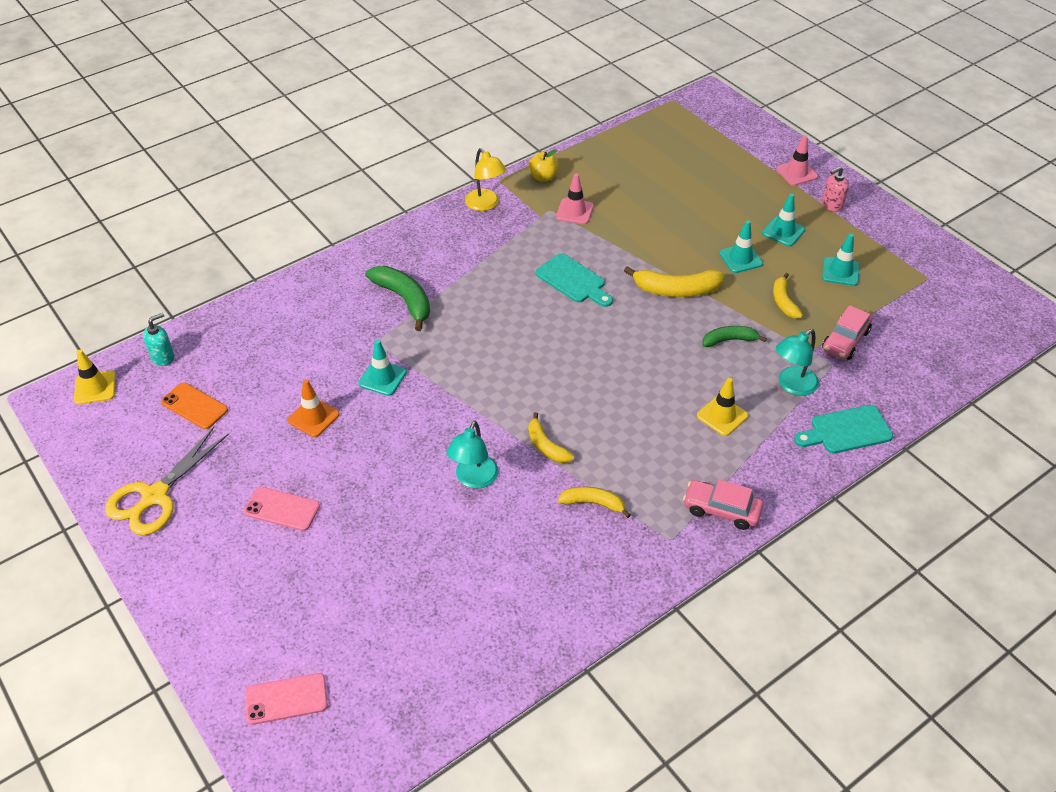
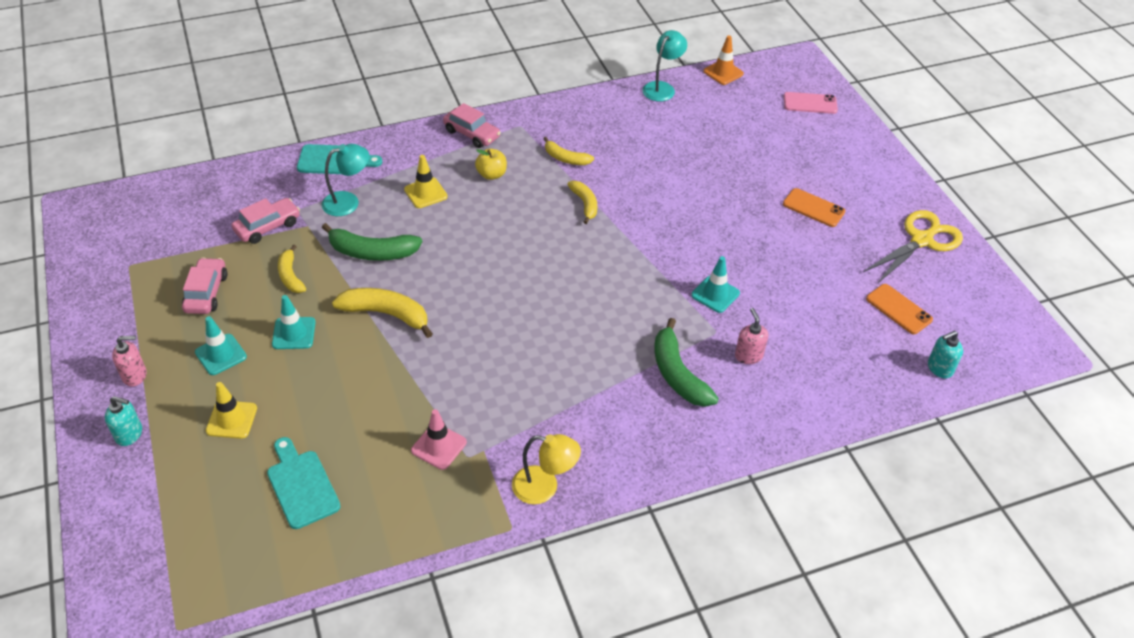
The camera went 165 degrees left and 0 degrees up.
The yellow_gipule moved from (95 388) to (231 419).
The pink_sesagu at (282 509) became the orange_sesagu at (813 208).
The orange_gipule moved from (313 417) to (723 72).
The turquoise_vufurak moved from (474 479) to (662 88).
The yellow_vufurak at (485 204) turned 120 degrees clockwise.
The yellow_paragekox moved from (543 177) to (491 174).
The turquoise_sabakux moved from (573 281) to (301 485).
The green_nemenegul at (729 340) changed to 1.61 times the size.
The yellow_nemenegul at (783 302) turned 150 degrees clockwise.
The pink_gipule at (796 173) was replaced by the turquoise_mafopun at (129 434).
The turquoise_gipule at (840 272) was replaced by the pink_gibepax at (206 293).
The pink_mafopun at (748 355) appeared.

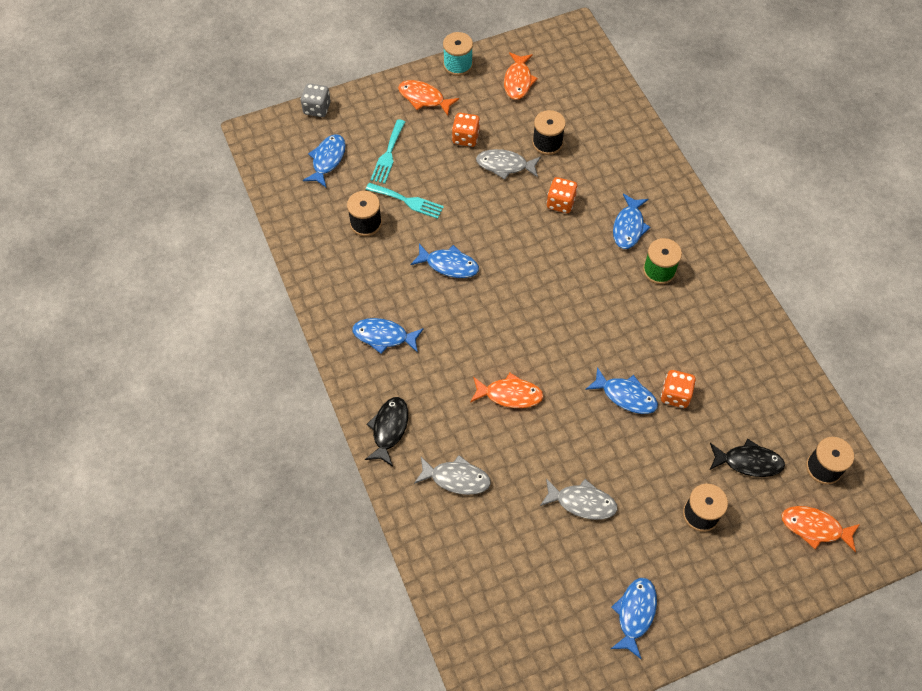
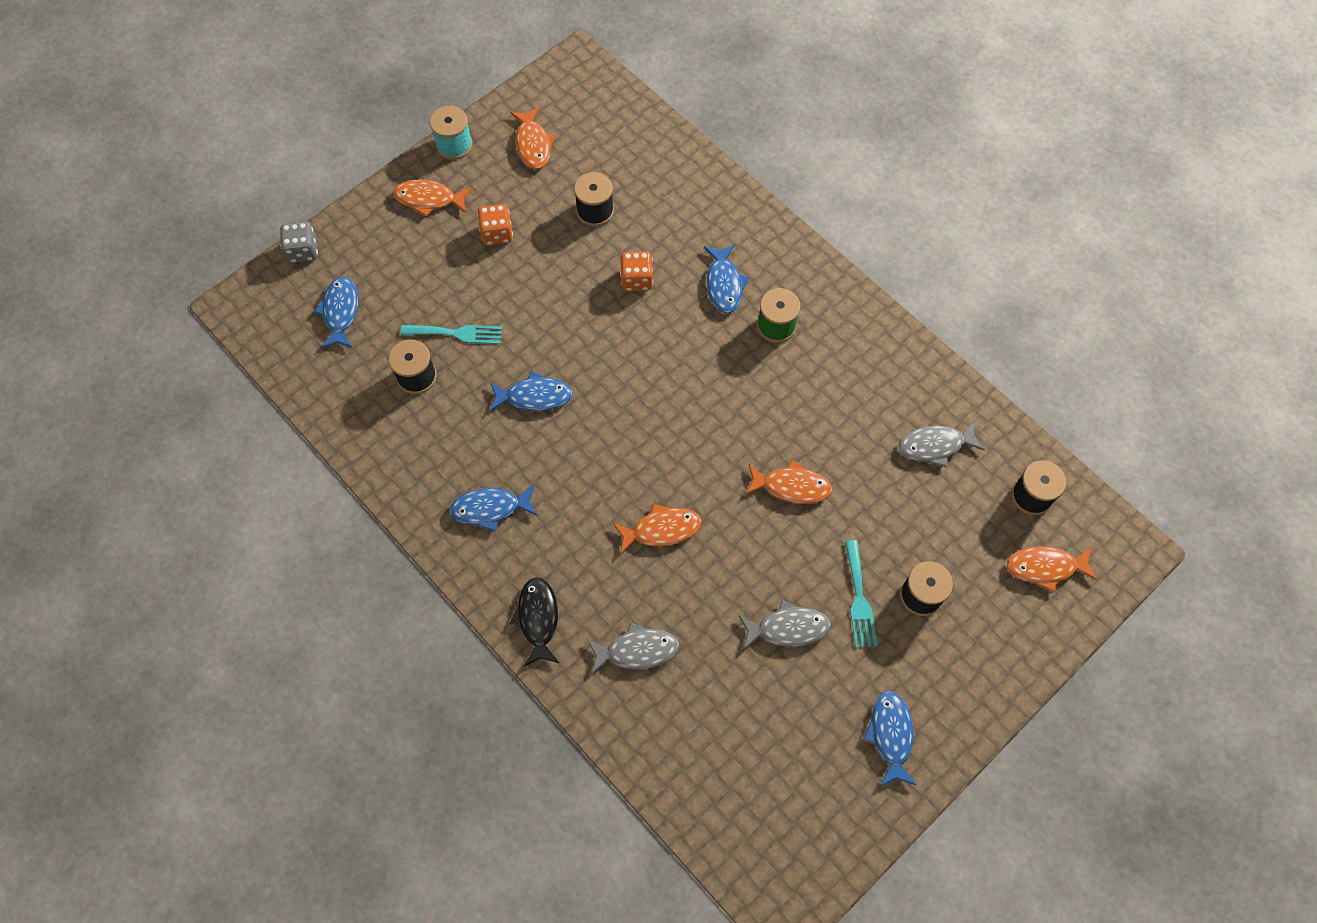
The camera went 20 degrees left and 5 degrees up.
The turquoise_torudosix moved from (388 154) to (859 599).
The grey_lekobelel moved from (505 165) to (935 446).
The blue_lekobelel at (625 396) became the orange_lekobelel at (791 486).
The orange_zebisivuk at (675 395) disappeared.
The black_lekobelel at (748 462) disappeared.

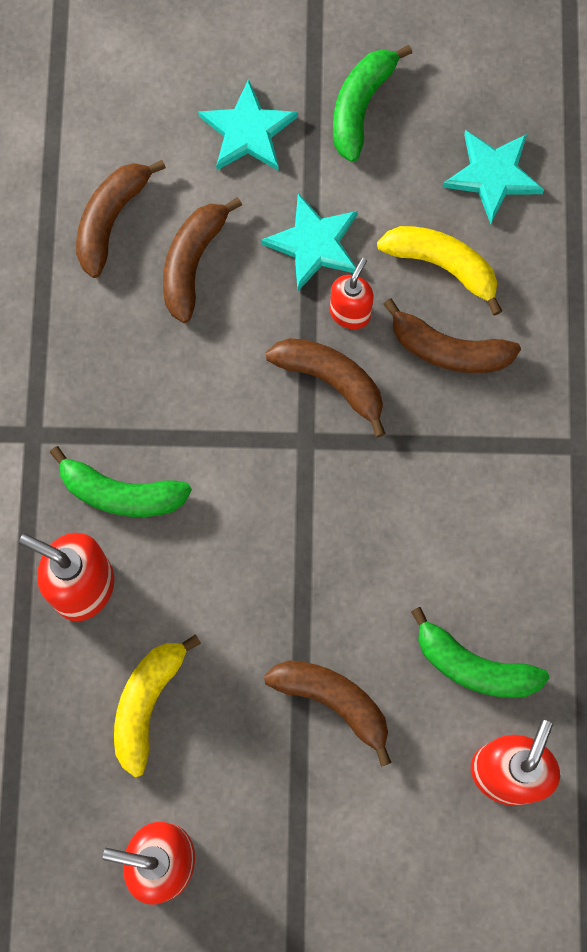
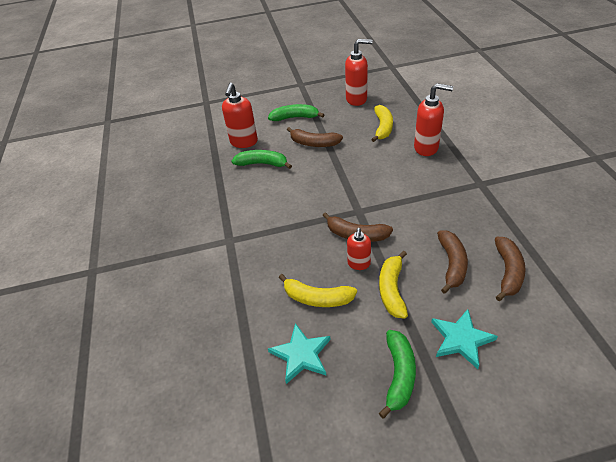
The camera went 170 degrees right and 30 degrees down.
The green_nemenegul moved from (121 493) to (295 117).
The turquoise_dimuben at (314 244) was replaced by the yellow_nemenegul at (392 289).
The brown_nemenegul at (448 349) disappeared.

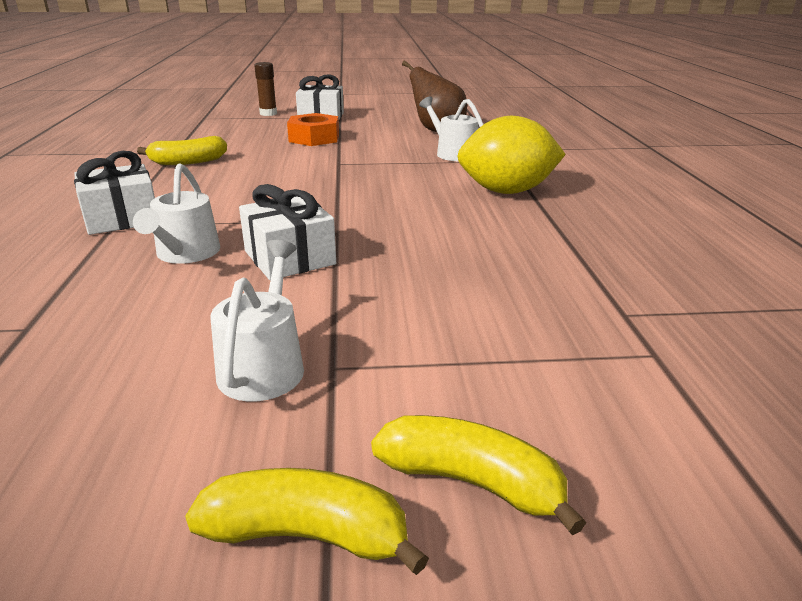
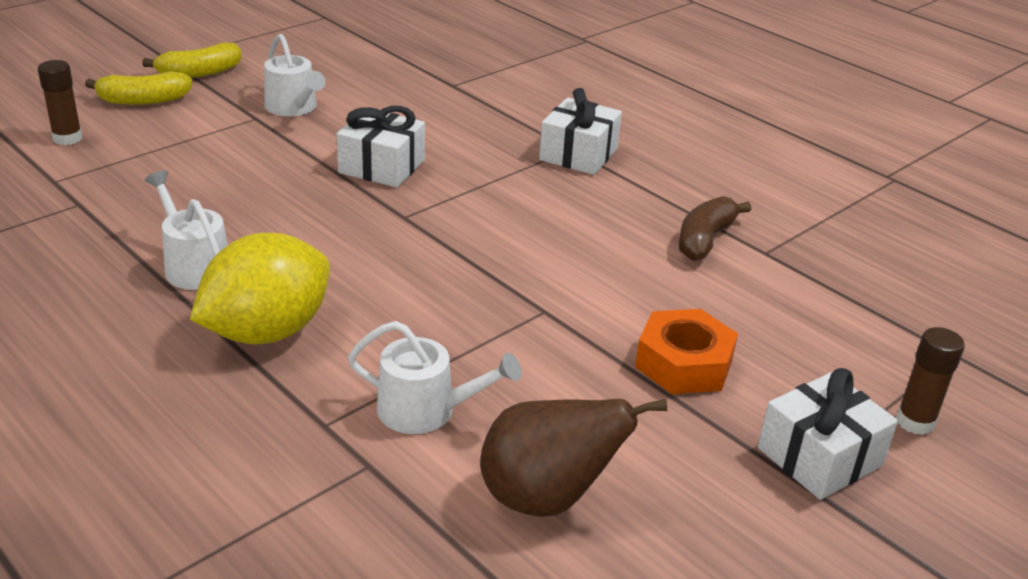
The camera went 140 degrees right and 5 degrees up.
The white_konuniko moved from (185 253) to (194 266).
The yellow_nemenegul at (188 162) became the brown_nemenegul at (705 240).
The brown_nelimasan at (67 138) appeared.

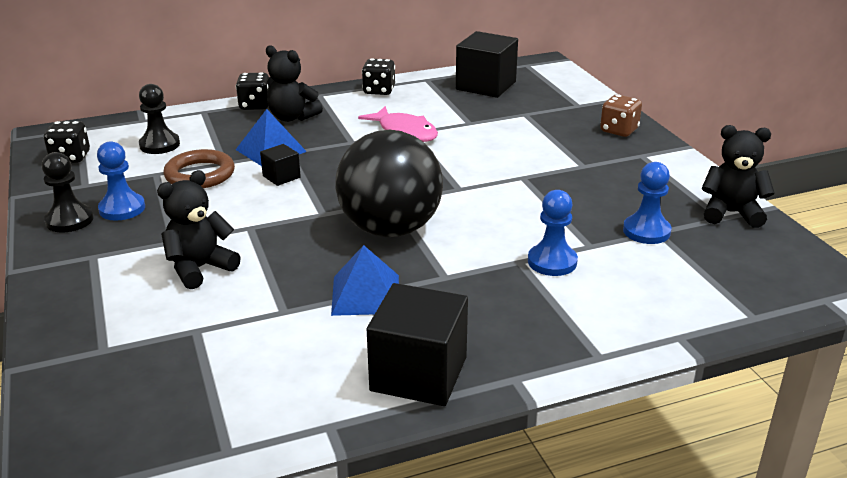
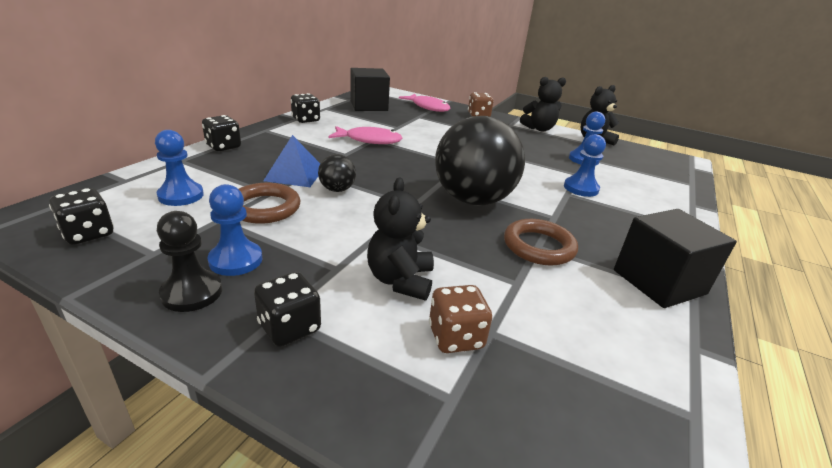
The camera went 45 degrees left and 0 degrees up.
The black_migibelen at (159 145) became the blue_migibelen at (181 195).
The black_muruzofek at (281 177) was replaced by the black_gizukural at (337 189).
The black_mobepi moved from (292 117) to (539 129).
The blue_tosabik at (366 294) was replaced by the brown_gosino at (539 246).
The black_zebisivuk at (289 327) appeared.
The pink_lekobelel at (428 107) appeared.
The brown_zebisivuk at (456 337) appeared.

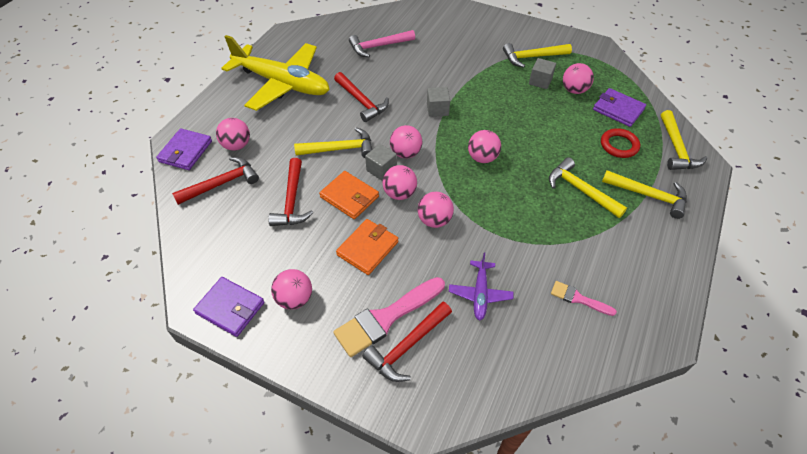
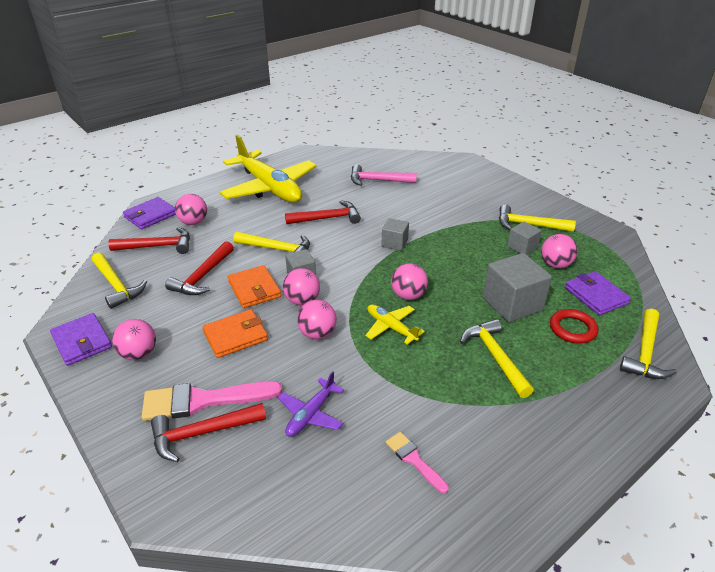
The camera went 25 degrees right and 15 degrees down.
The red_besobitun at (361 101) turned 90 degrees counterclockwise.
The pink_gizukural at (406 153) disappeared.
The yellow_besobitun moved from (648 195) to (116 285).
The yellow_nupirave at (391 327) appeared.
The grey_muruzofek at (512 304) appeared.

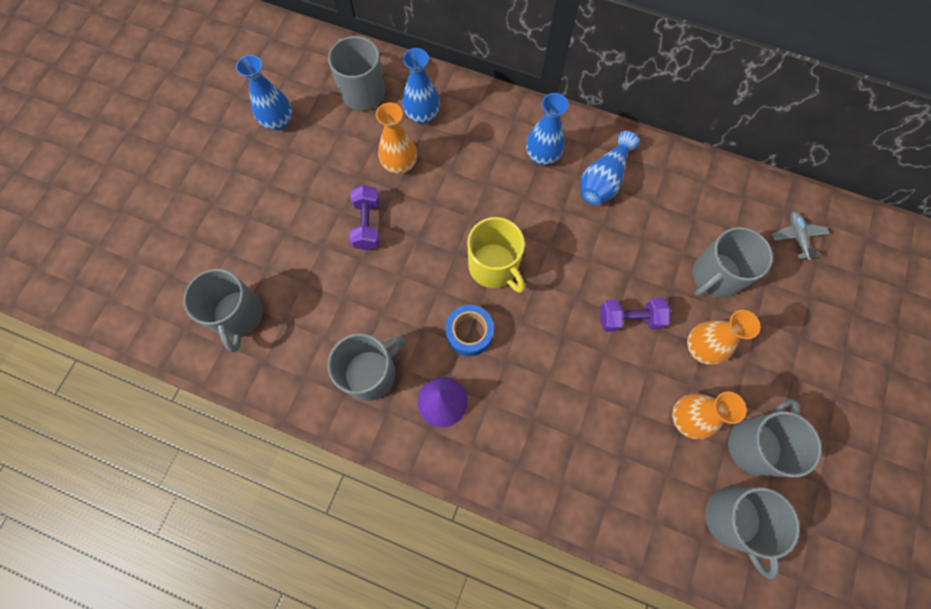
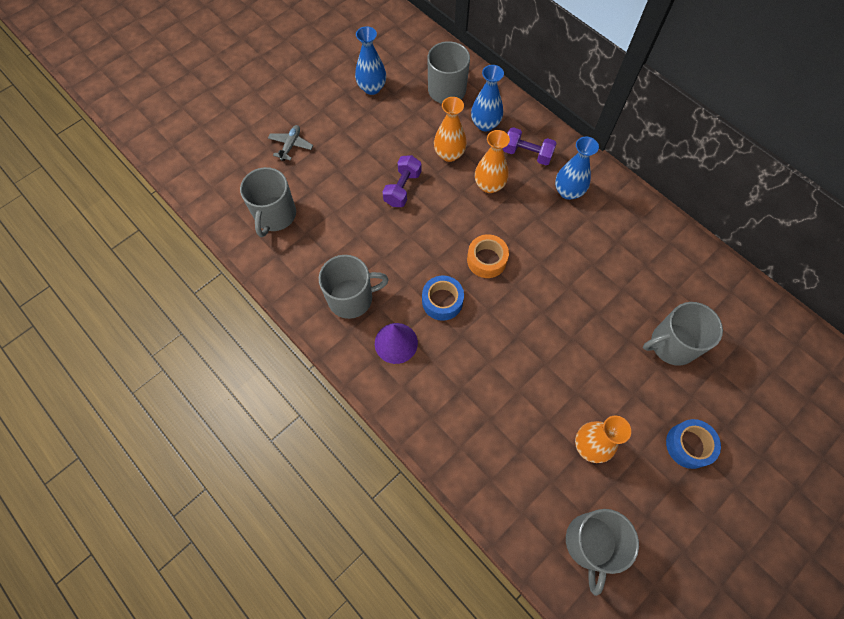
The camera went 25 degrees right and 5 degrees down.
The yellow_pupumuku at (494 267) was replaced by the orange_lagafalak at (486 260).
The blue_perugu at (603 180) disappeared.
The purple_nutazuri moved from (629 319) to (527 154).
The orange_perugu moved from (700 348) to (489 185).
The grey_pupumuku at (755 445) disappeared.
The grey_nupirave moved from (797 237) to (291 145).
The blue_lagafalak at (688 445) appeared.

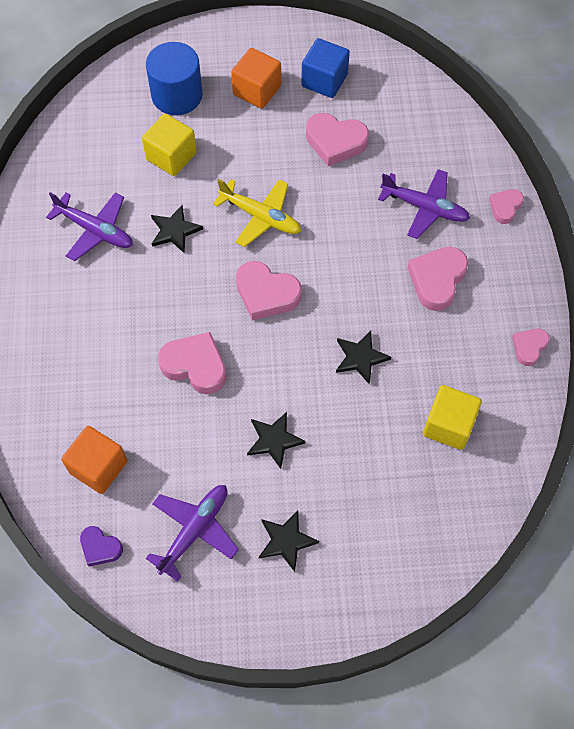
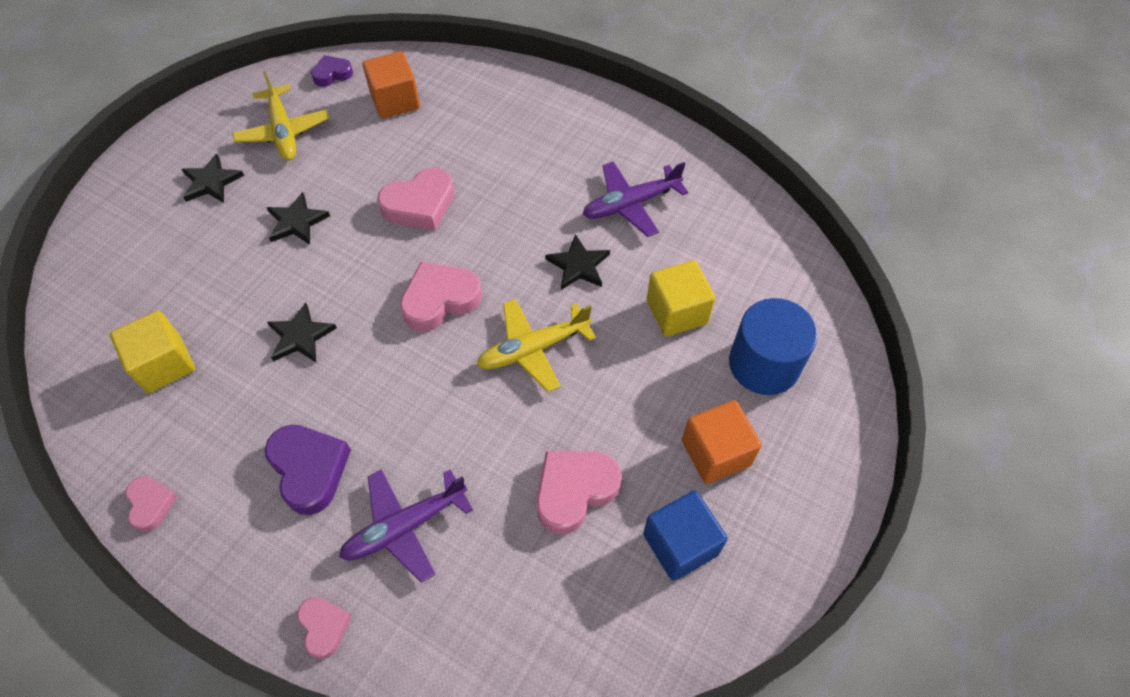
The camera went 125 degrees right and 5 degrees down.
The purple_nupirave at (194 531) became the yellow_nupirave at (283 131).
The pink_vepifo at (437 280) became the purple_vepifo at (309 469).

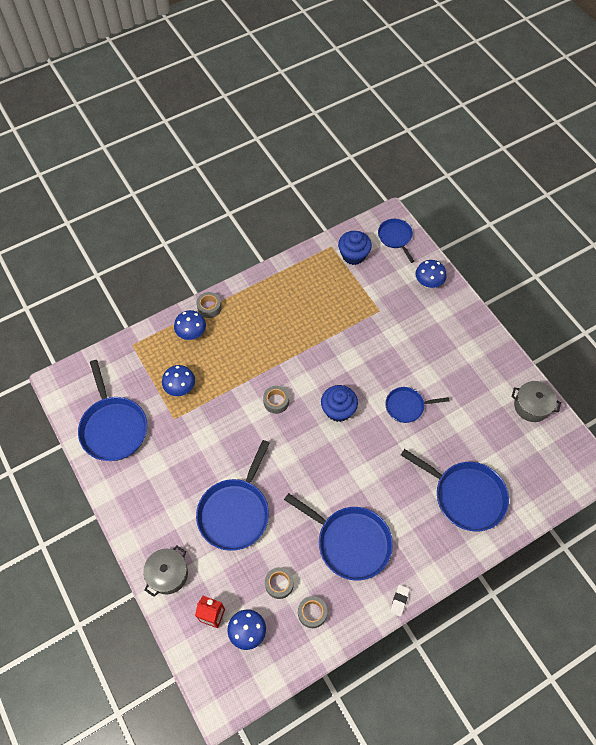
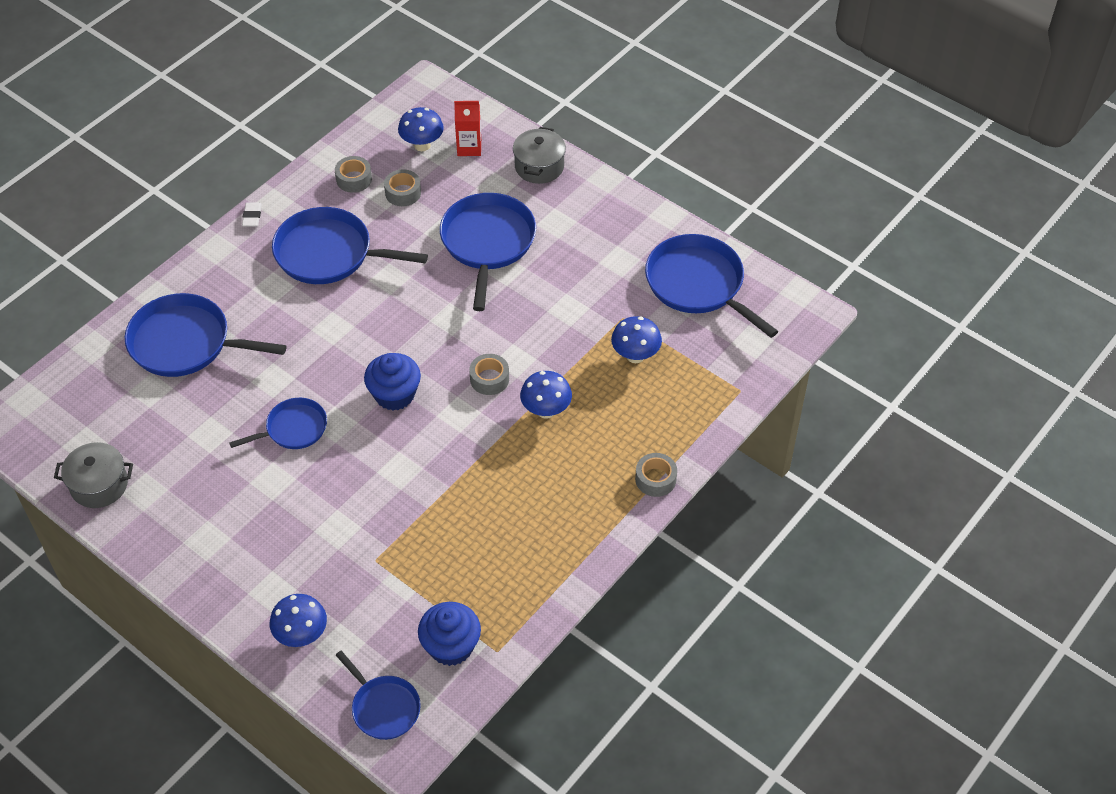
The camera went 160 degrees right and 10 degrees down.
The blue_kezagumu moved from (192 334) to (546 411).

